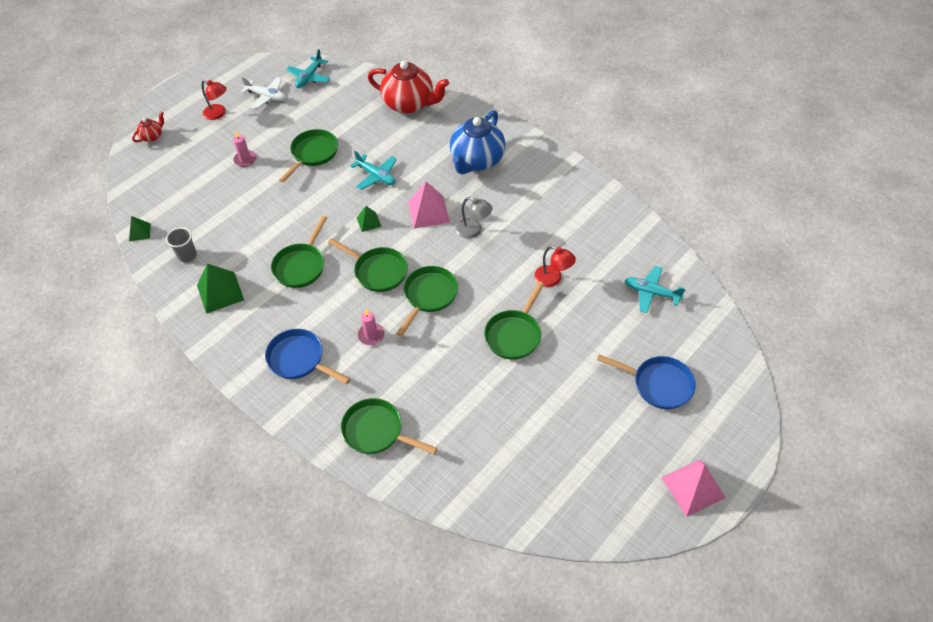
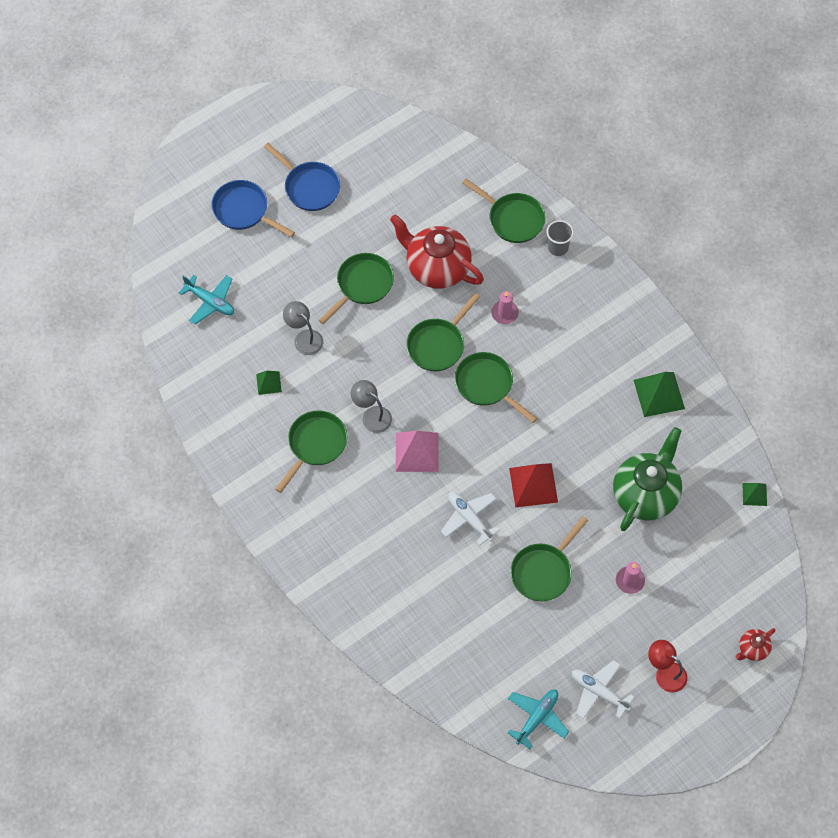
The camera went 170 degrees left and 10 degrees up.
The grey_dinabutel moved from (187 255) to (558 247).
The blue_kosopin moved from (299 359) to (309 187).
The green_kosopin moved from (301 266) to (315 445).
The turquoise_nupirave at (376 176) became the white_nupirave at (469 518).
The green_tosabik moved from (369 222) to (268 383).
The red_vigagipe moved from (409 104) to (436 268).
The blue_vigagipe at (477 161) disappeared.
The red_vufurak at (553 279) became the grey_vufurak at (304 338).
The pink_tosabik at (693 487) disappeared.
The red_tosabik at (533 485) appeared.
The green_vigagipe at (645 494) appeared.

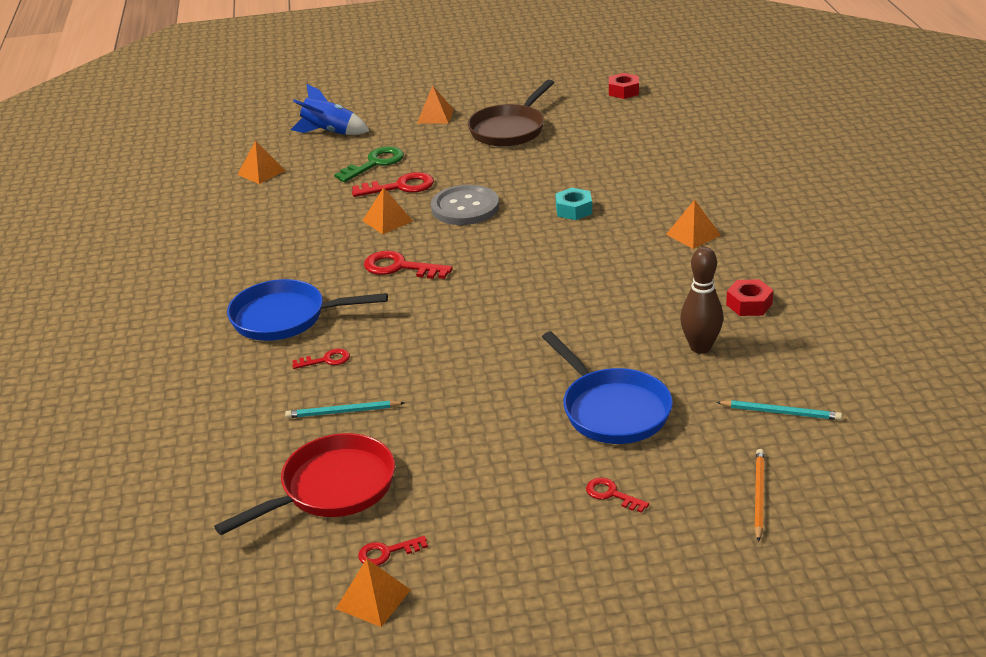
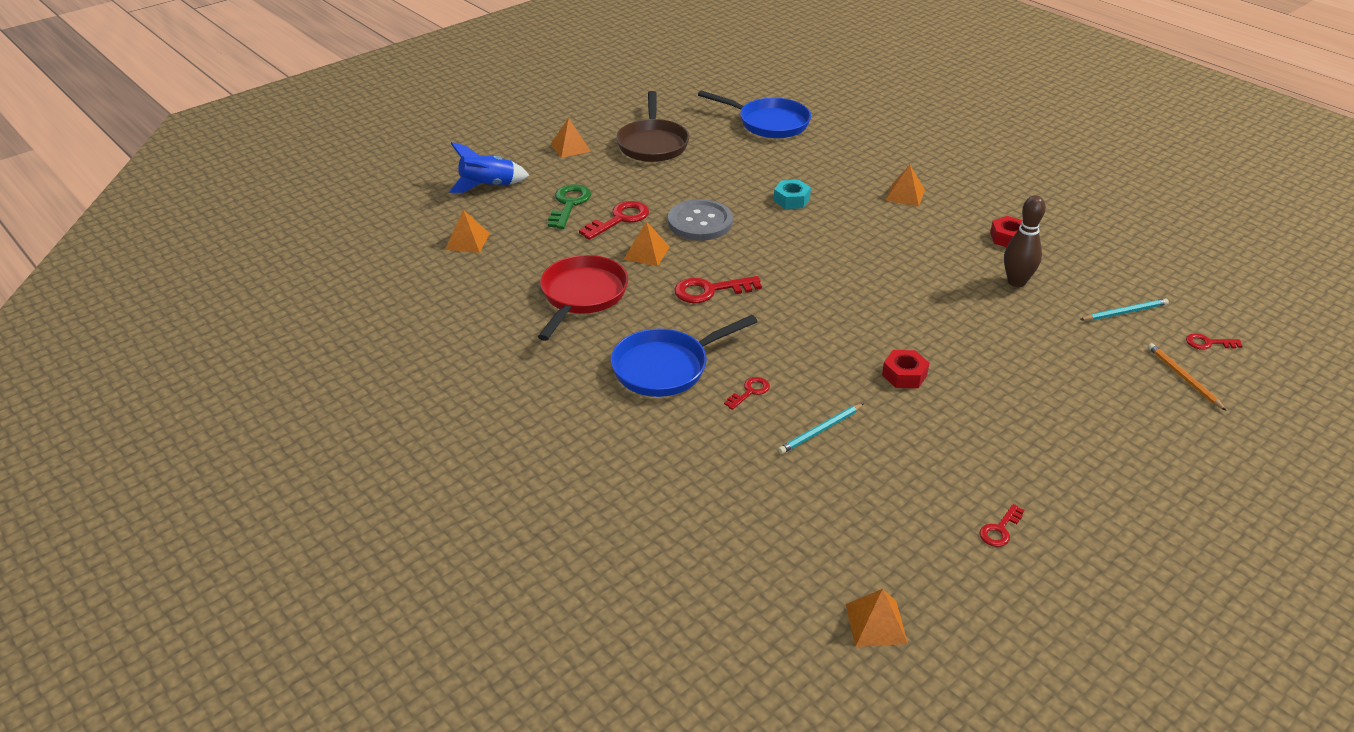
The camera went 35 degrees left and 5 degrees up.
The red_kosopin moved from (332 488) to (582 296).
The orange_tosabik moved from (373 599) to (876 623).
The blue_kosopin moved from (612 410) to (769 123).
The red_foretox moved from (611 494) to (1208 343).
The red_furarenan moved from (623 91) to (904 375).

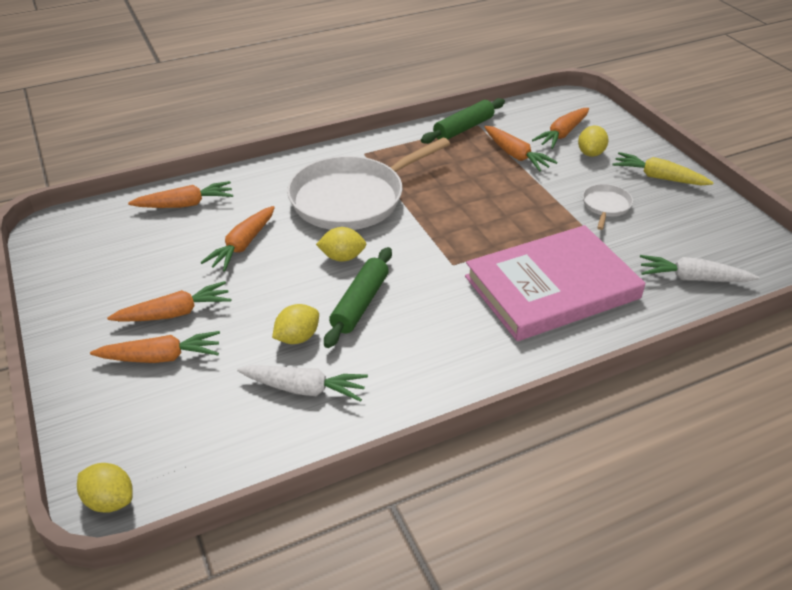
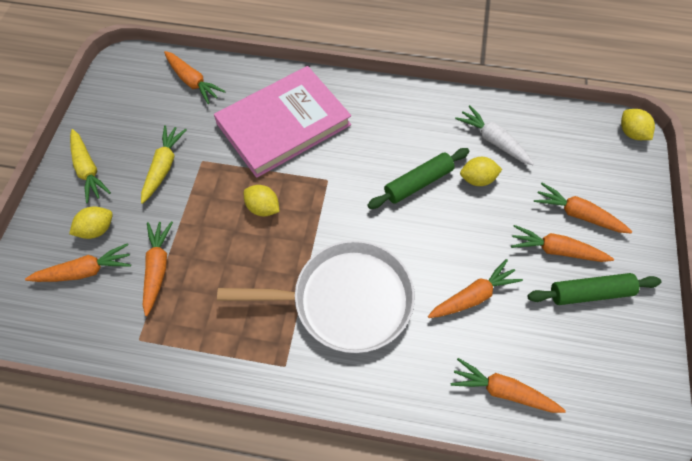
The camera went 145 degrees left and 20 degrees up.
The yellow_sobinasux moved from (342 257) to (263 208).
The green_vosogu moved from (463 128) to (590 293).
The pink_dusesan at (552 287) turned 45 degrees counterclockwise.
The white_kosopin at (605 206) was replaced by the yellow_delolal at (163 167).
The white_delolal at (693 278) became the orange_delolal at (192 82).

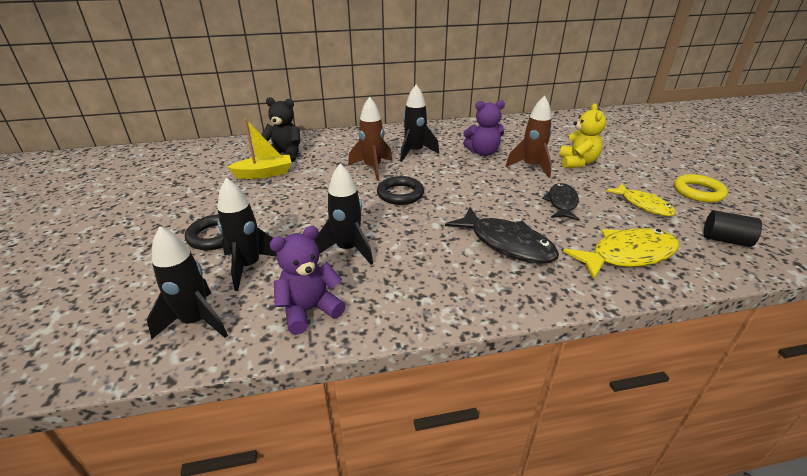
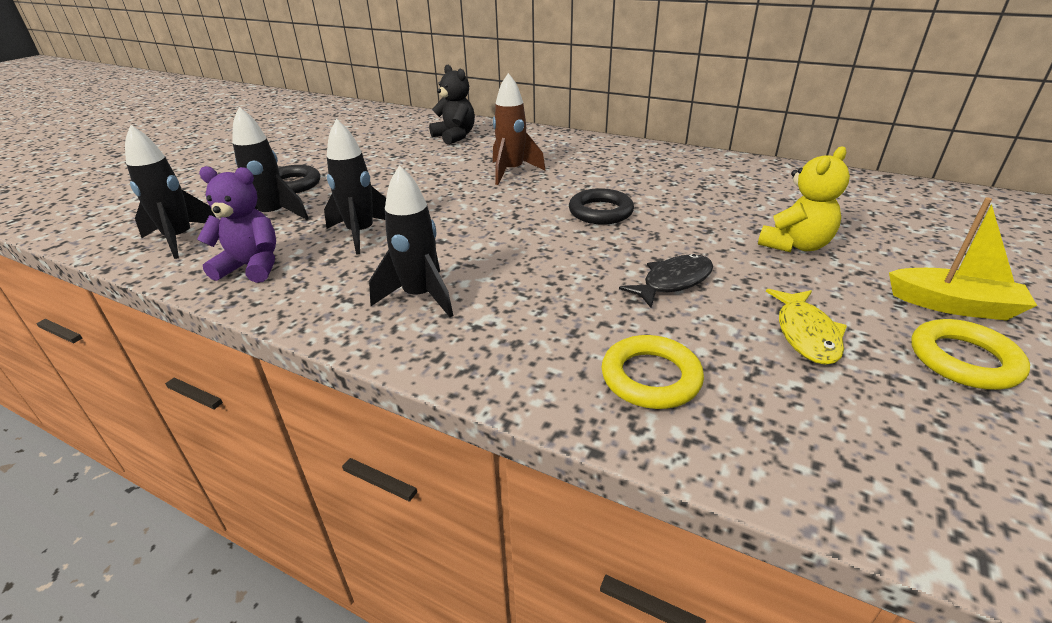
The camera went 40 degrees right and 0 degrees up.
The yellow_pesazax moved from (264 174) to (953 305).
The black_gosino moved from (400 194) to (600 212).
The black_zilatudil moved from (415 152) to (420 296).
The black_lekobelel at (507 244) disappeared.
The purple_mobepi at (483 152) disappeared.
The brown_zilatudil at (531 167) disappeared.
The yellow_lekobelel at (627 255) was replaced by the yellow_gosino at (650 377).
The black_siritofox at (725 240) disappeared.

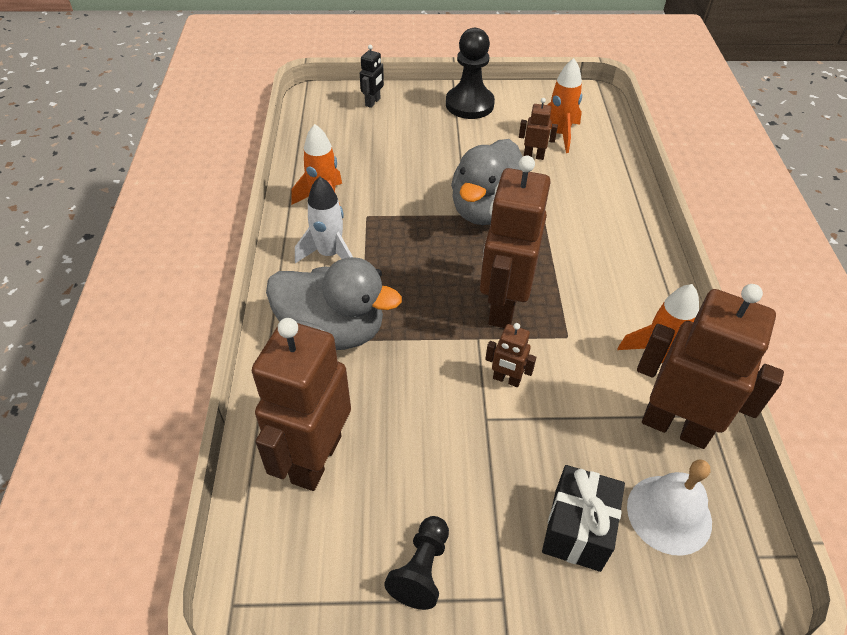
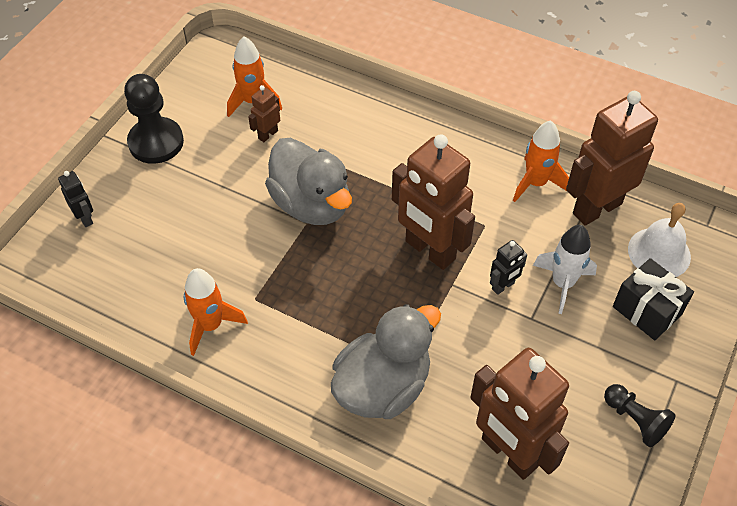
The camera went 60 degrees left and 5 degrees up.
The white_zilatudil moved from (329 254) to (562 283).
The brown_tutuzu at (506 379) became the black_tutuzu at (503 286).

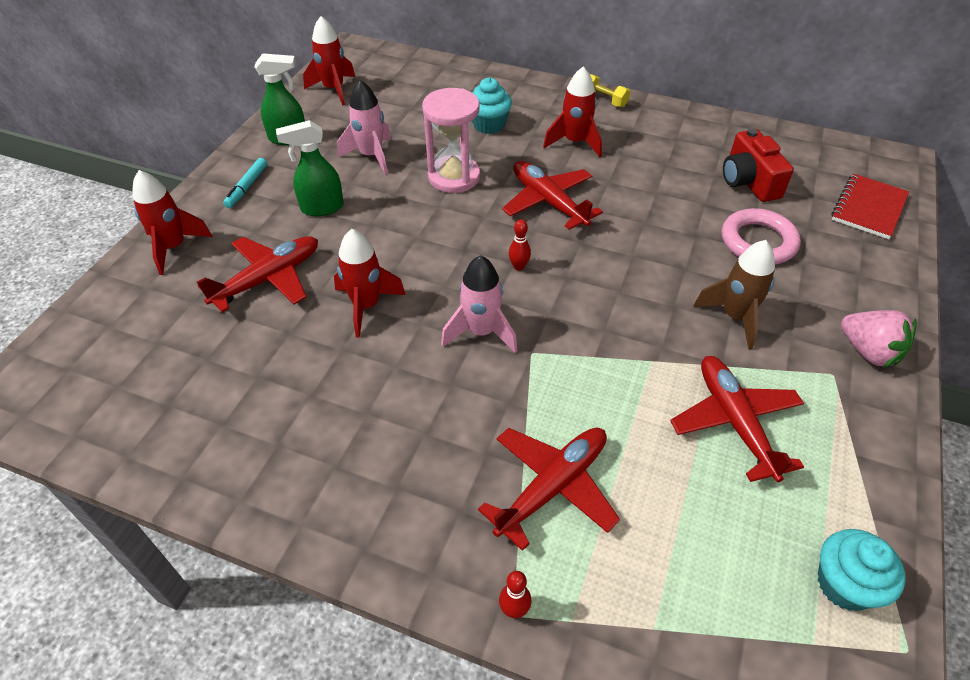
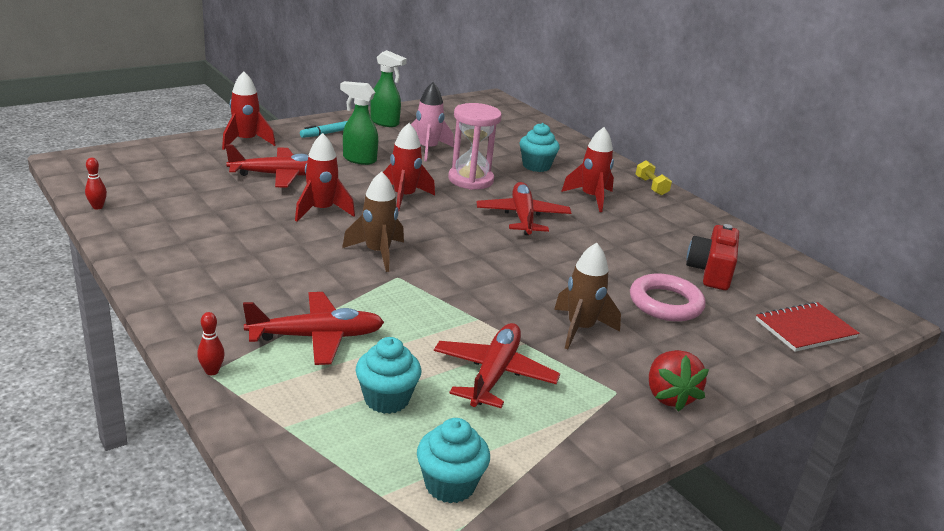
The camera went 30 degrees right and 20 degrees down.
The red_zilatudil moved from (334 89) to (404 197).
The pink_zilatudil at (481 332) became the brown_zilatudil at (377 253).
The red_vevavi moved from (519 266) to (97 207).
The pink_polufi at (868 351) became the red_polufi at (669 396).
The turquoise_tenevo at (386 399) appeared.

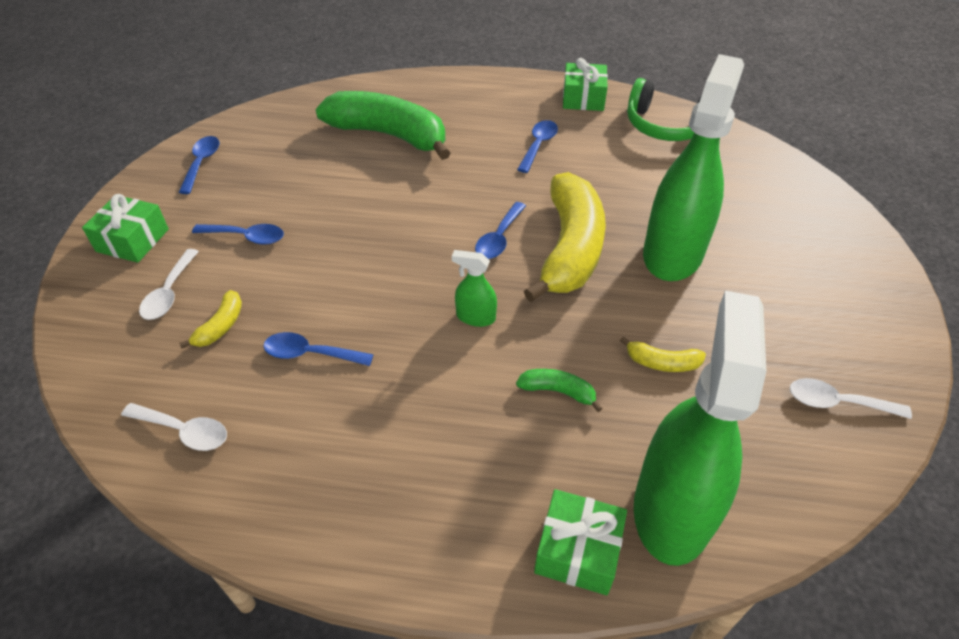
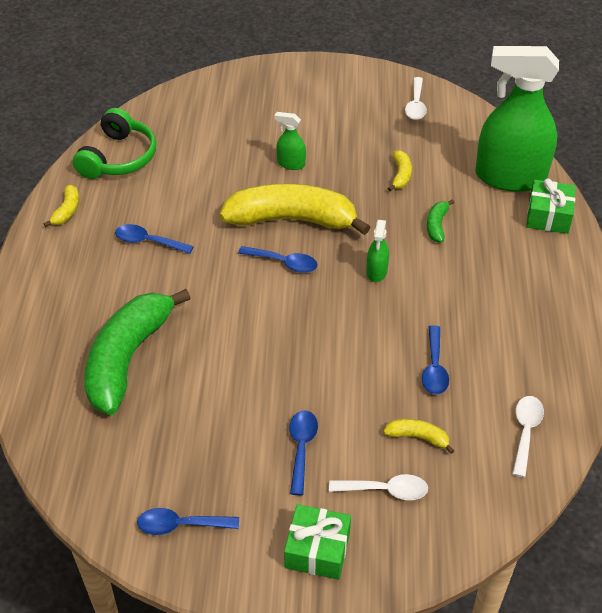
The camera went 95 degrees left and 0 degrees up.
The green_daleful at (583 98) was replaced by the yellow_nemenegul at (67 211).
The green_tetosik at (673 253) changed to 0.41 times the size.

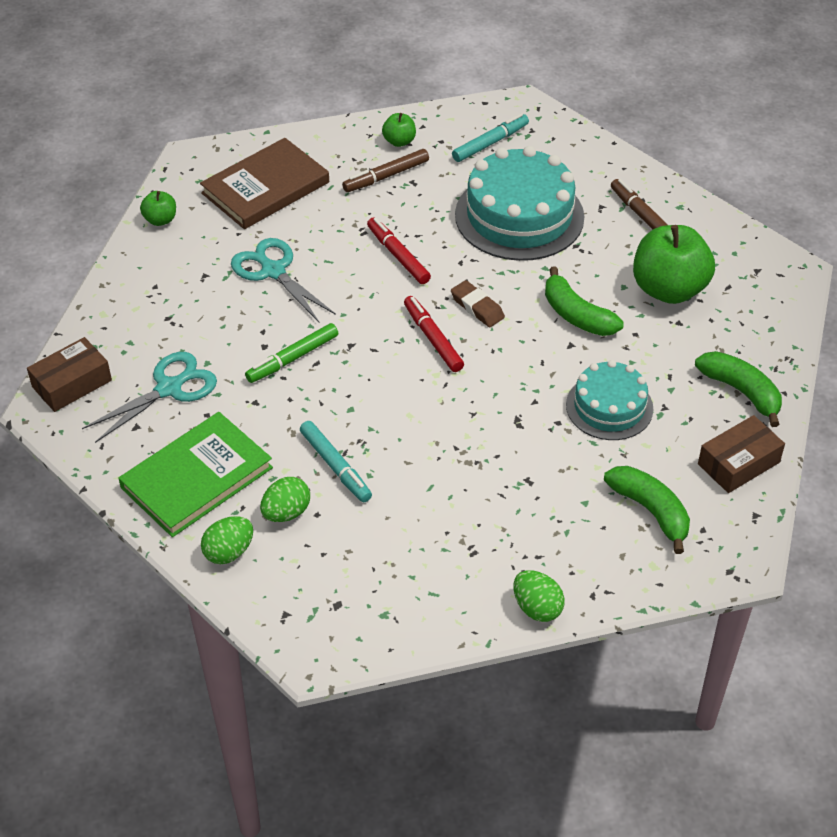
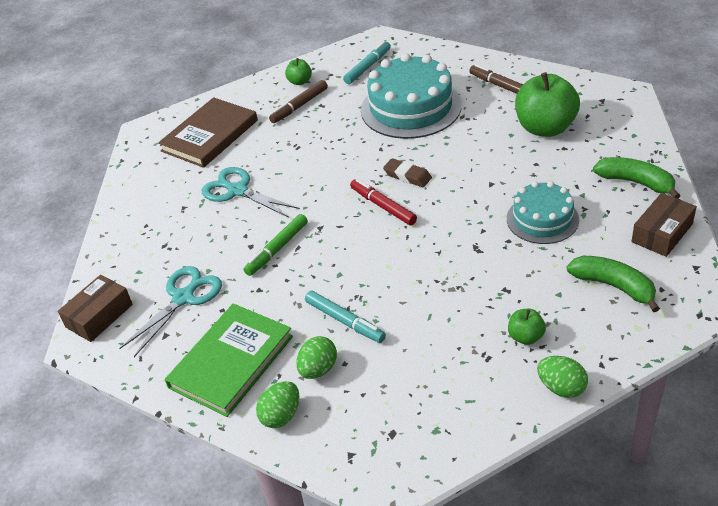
The camera went 10 degrees left and 5 degrees down.
The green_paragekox moved from (160 220) to (525 337).
The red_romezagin at (398 255) disappeared.
The green_nemenegul at (577 315) disappeared.

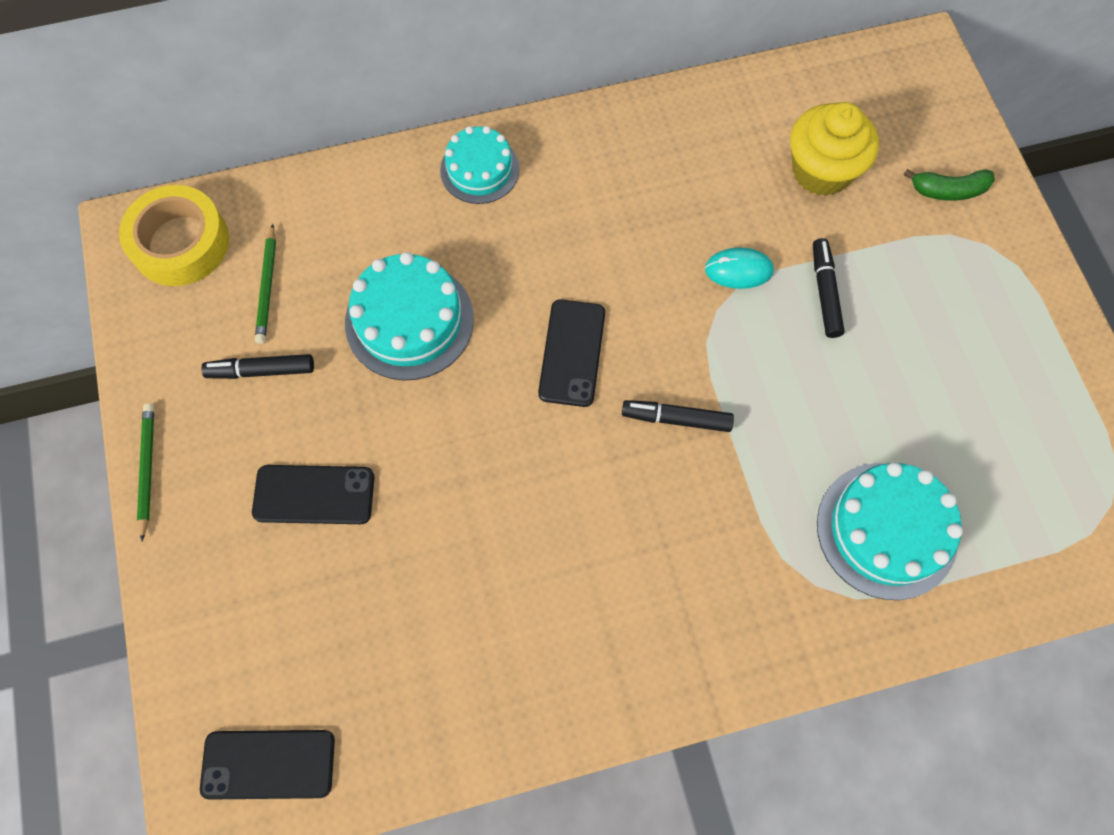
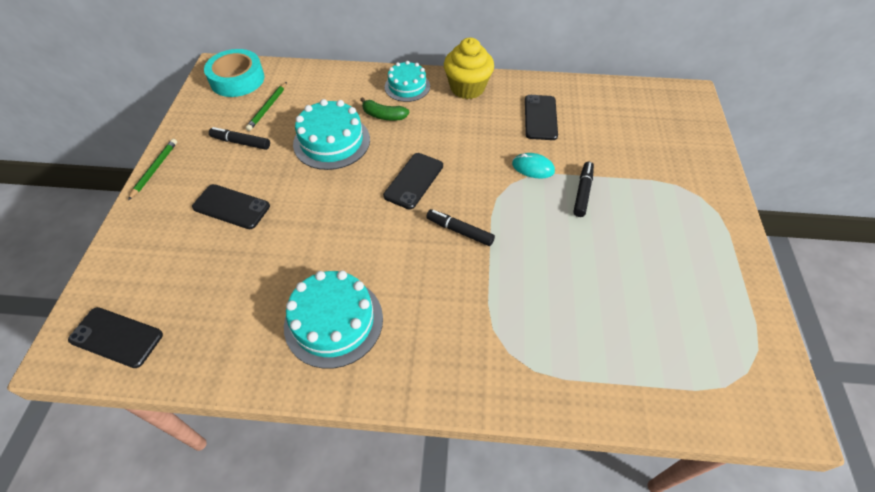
The camera went 20 degrees right and 15 degrees down.
The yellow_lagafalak at (180 243) became the turquoise_lagafalak at (237 79).
The yellow_tenevo moved from (821 171) to (467 88).
The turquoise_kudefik moved from (886 530) to (333 321).
The green_nemenegul moved from (948 190) to (384 116).
The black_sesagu at (540 117) appeared.

